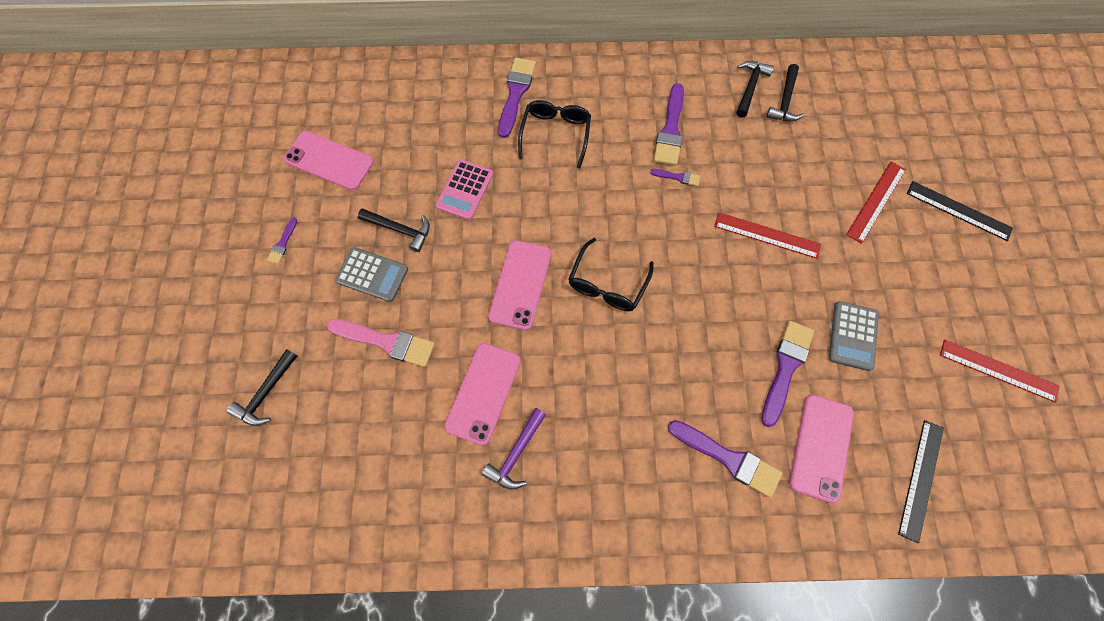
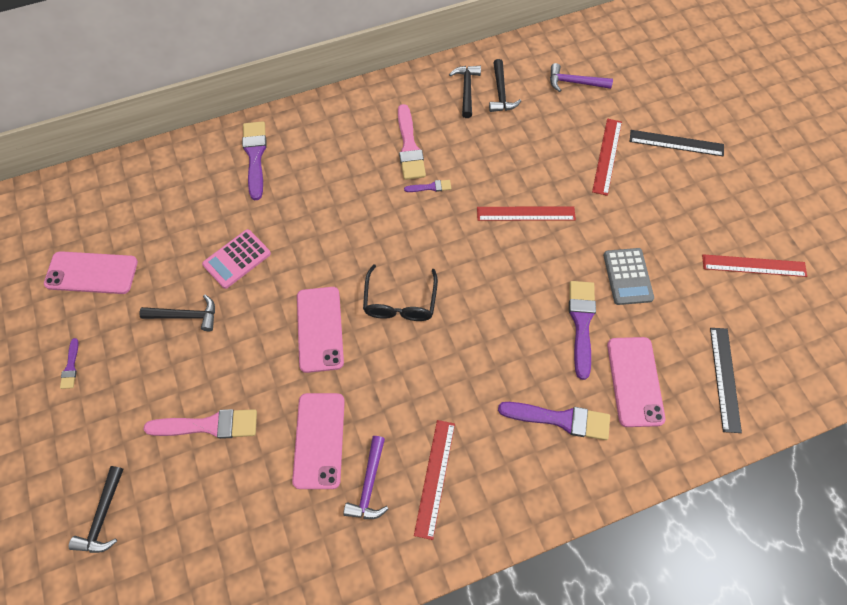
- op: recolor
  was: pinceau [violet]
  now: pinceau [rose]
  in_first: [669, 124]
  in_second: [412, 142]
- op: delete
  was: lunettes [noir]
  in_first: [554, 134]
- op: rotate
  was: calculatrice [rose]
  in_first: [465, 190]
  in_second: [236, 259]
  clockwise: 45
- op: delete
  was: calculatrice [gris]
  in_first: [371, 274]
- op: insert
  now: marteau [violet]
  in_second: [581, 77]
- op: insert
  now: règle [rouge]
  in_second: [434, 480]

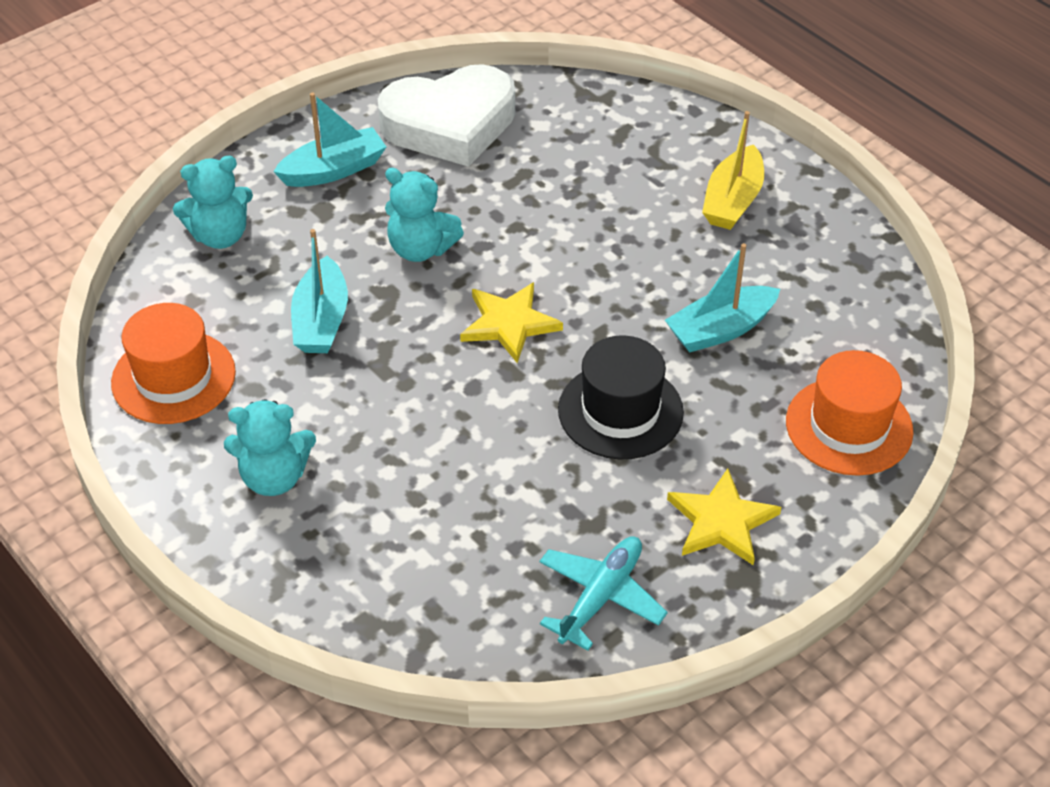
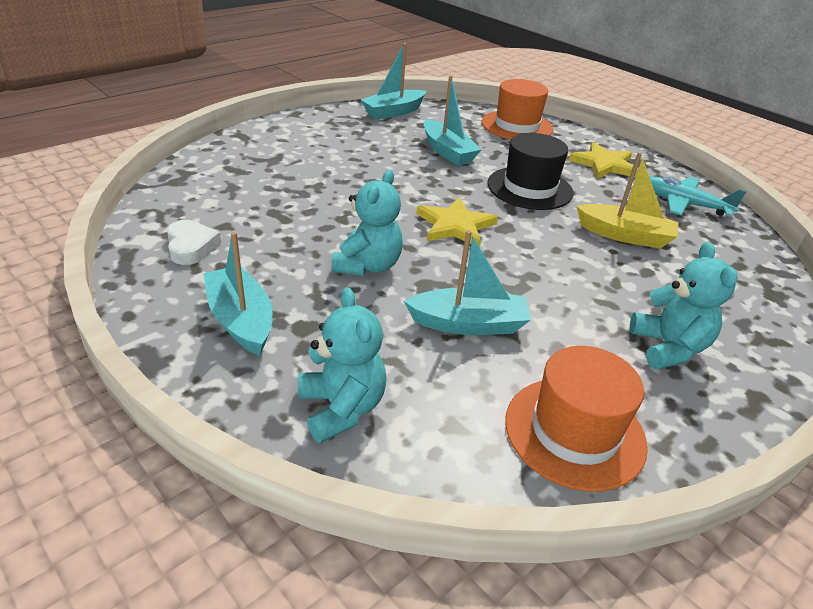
- op: resize
  was: cœur [blanc]
  in_first: [446, 115]
  in_second: [194, 242]
  ratio: 0.44
- op: move
  was: bateau [jaune]
  in_first: [733, 170]
  in_second: [627, 200]
- op: insert
  now: bateau [turquoise]
  in_second: [393, 81]

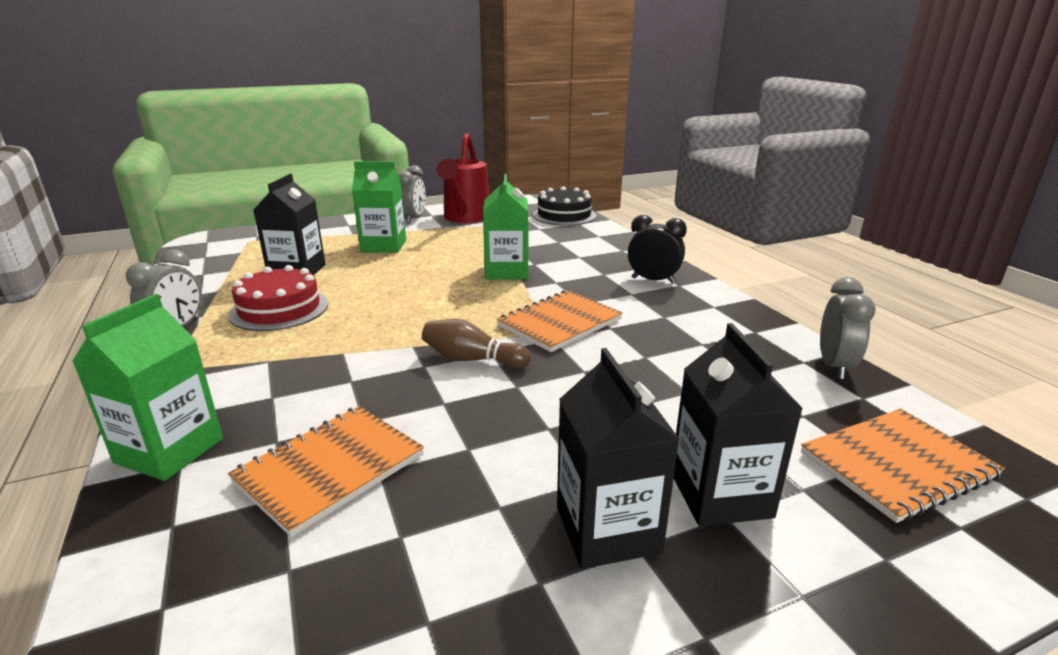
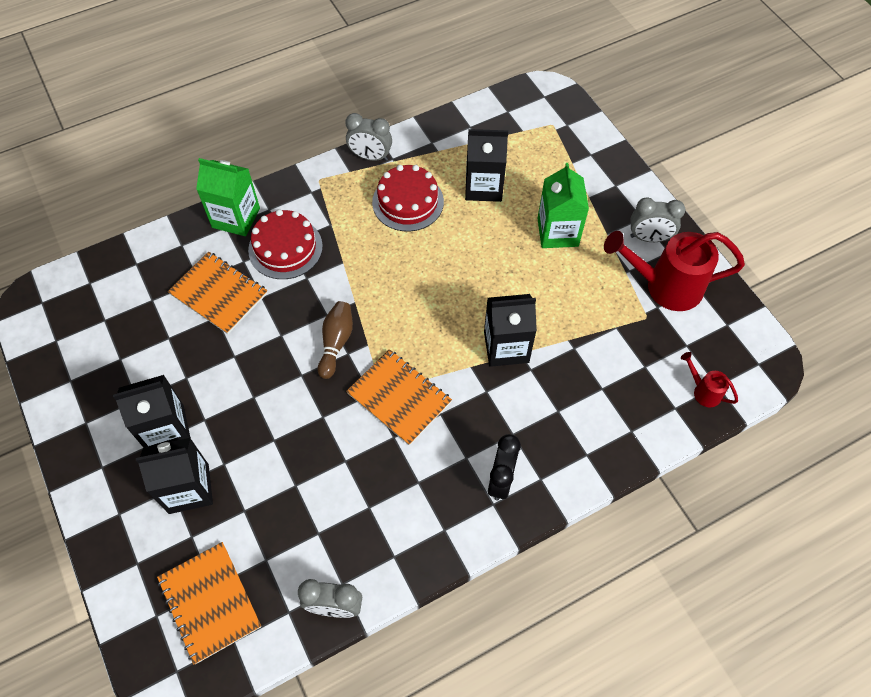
- op: recolor
  was: brique de lait [vert]
  now: brique de lait [noir]
  in_first: [505, 227]
  in_second: [510, 330]
- op: replace
  was: gâteau [noir]
  now: arrosoir [rouge]
  in_first: [564, 206]
  in_second: [709, 379]
- op: insert
  now: gâteau [rouge]
  in_second: [285, 244]

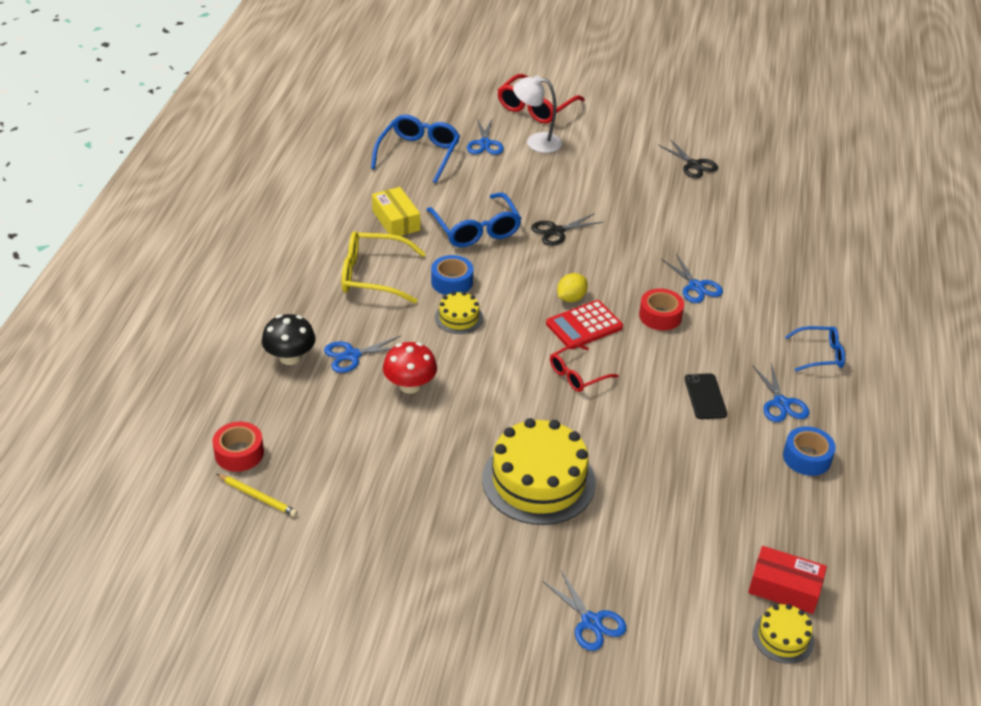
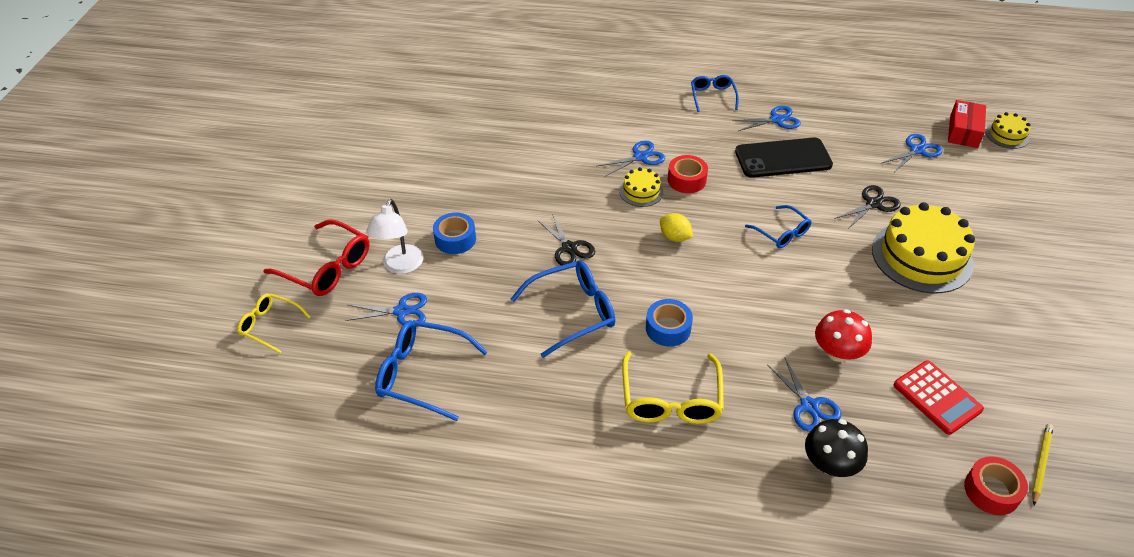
- op: move
  was: ciseaux [noir]
  in_first: [688, 158]
  in_second: [867, 207]
- op: delete
  was: boîte [jaune]
  in_first: [396, 211]
- op: move
  was: gâteau [jaune]
  in_first: [459, 313]
  in_second: [641, 187]
- op: move
  was: calculatrice [rouge]
  in_first: [584, 324]
  in_second: [939, 397]
- op: recolor
  was: lunettes [rouge]
  now: lunettes [bleu]
  in_first: [584, 368]
  in_second: [778, 226]
- op: resize
  was: téléphone [noir]
  in_first: [706, 396]
  in_second: [784, 157]
  ratio: 1.77
- op: move
  was: ruban adhésif [bleu]
  in_first: [809, 451]
  in_second: [454, 233]
- op: move
  was: ciseaux [bleu]
  in_first: [584, 611]
  in_second: [912, 153]
- op: insert
  now: lunettes [jaune]
  in_second: [274, 323]

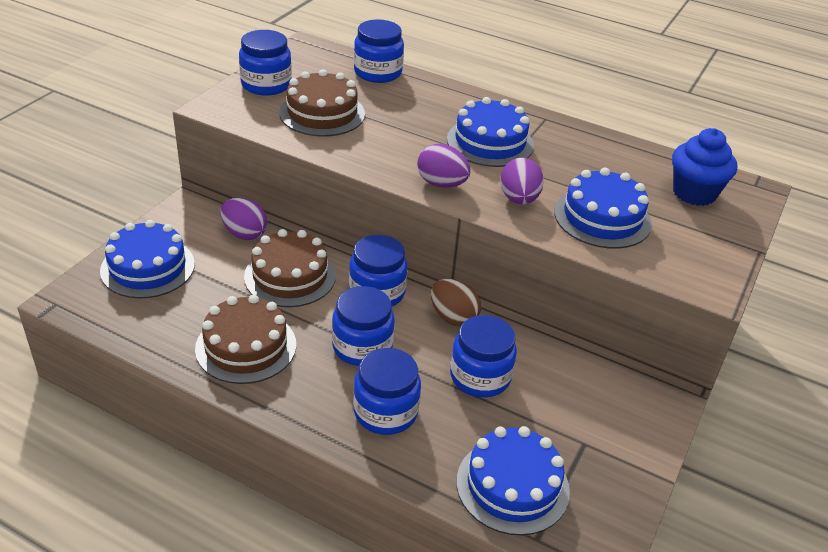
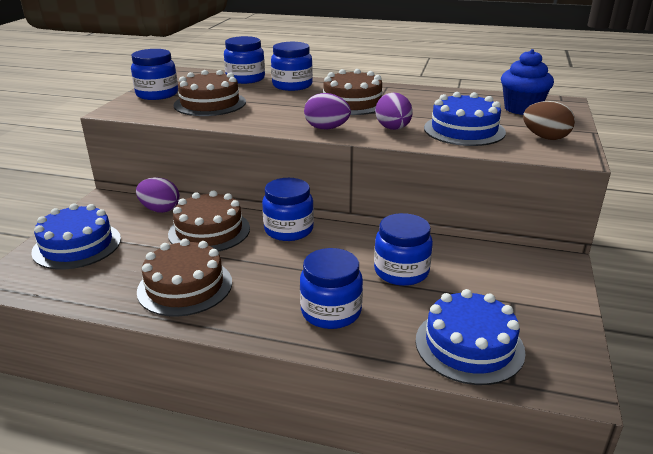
- op: recolor
  was: gâteau [bleu]
  now: gâteau [marron]
  in_first: [490, 132]
  in_second: [353, 92]
- op: move
  was: œuf [marron]
  in_first: [456, 303]
  in_second: [549, 120]
- op: move
  was: bocal [bleu]
  in_first: [363, 326]
  in_second: [292, 66]

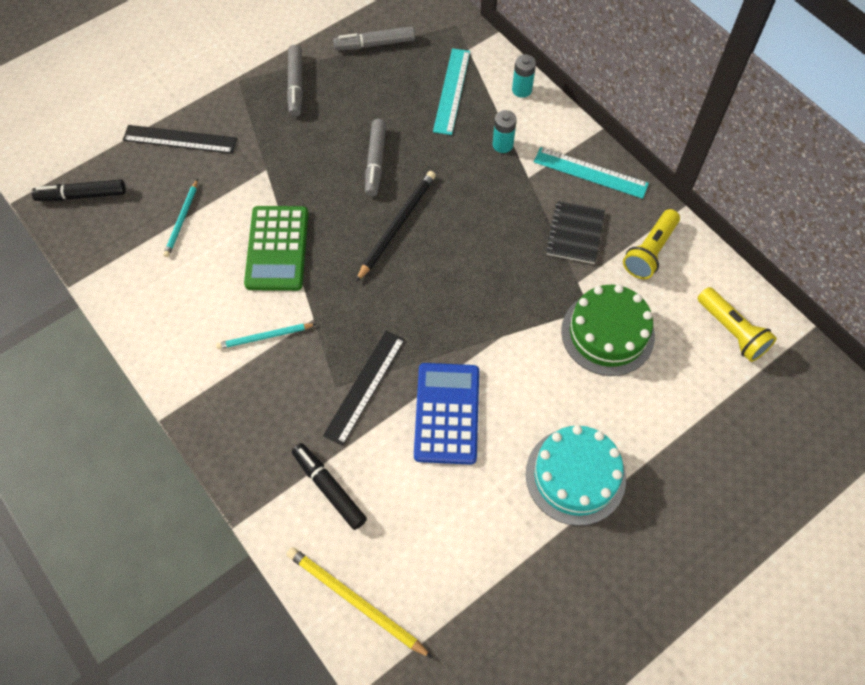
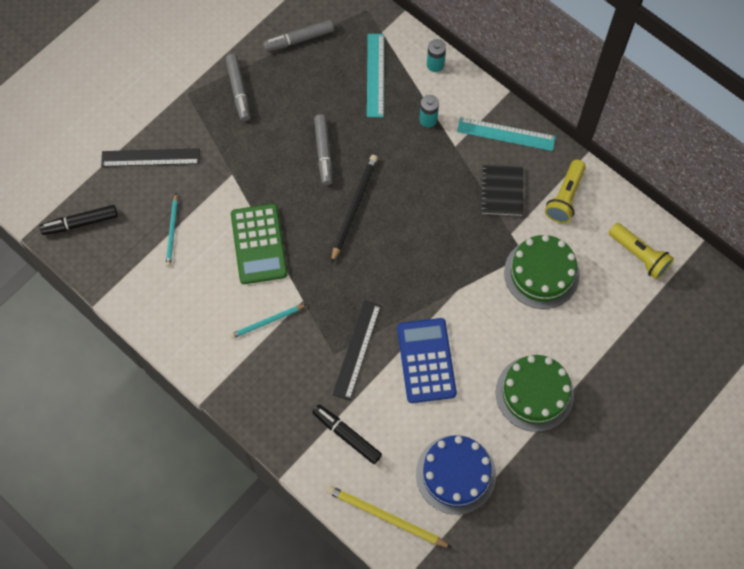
- op: recolor
  was: gâteau [turquoise]
  now: gâteau [vert]
  in_first: [576, 475]
  in_second: [535, 393]
- op: insert
  now: gâteau [bleu]
  in_second: [456, 475]

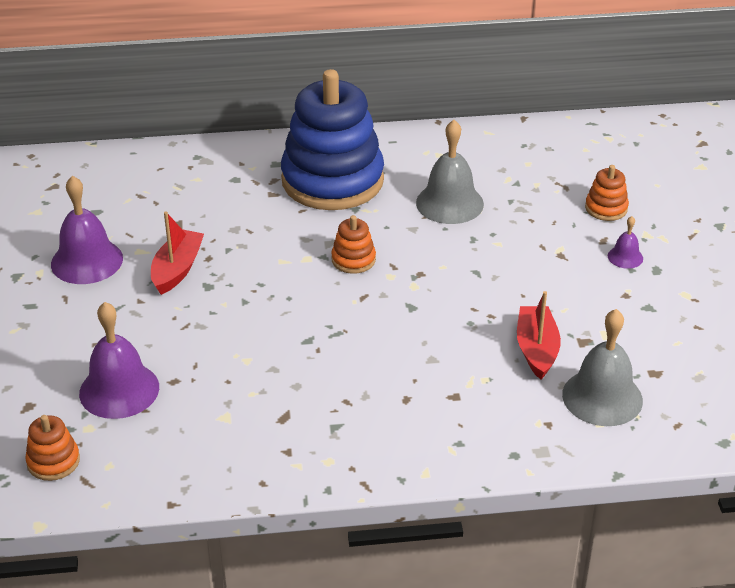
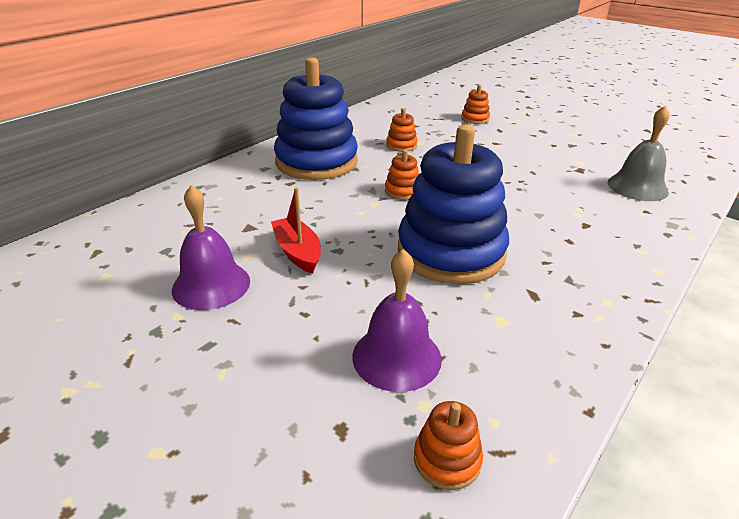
- op: replace
  was: cloche [gris]
  now: jouet à empiler [orange]
  in_first: [450, 172]
  in_second: [402, 130]
- op: delete
  was: cloche [violet]
  in_first: [625, 242]
- op: delete
  was: bateau [rouge]
  in_first: [539, 335]
- op: insert
  now: jouet à empiler [bleu]
  in_second: [453, 204]

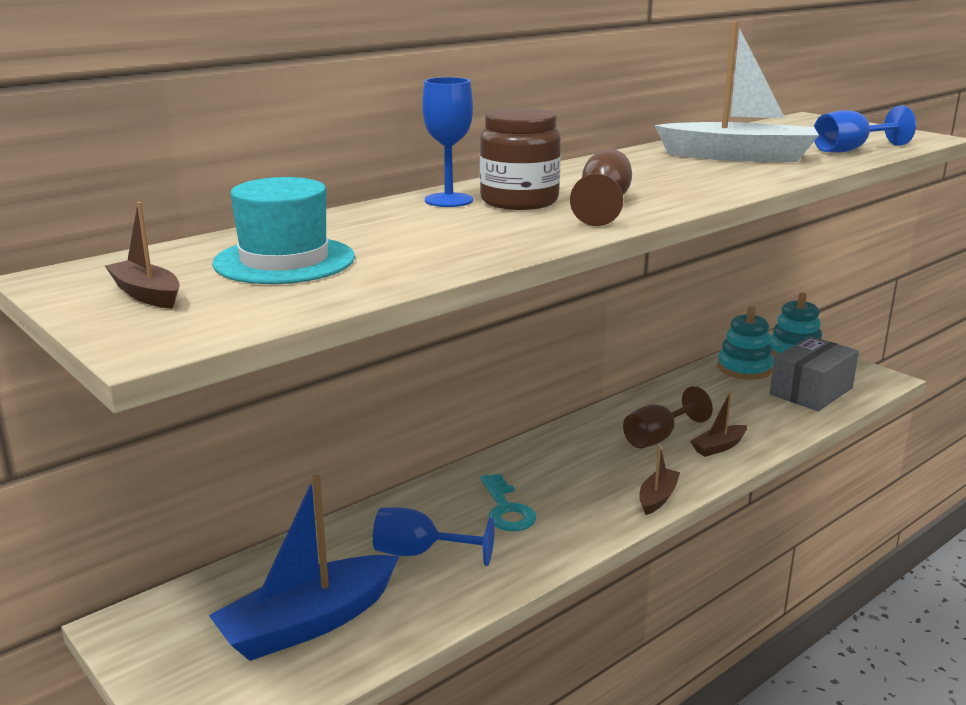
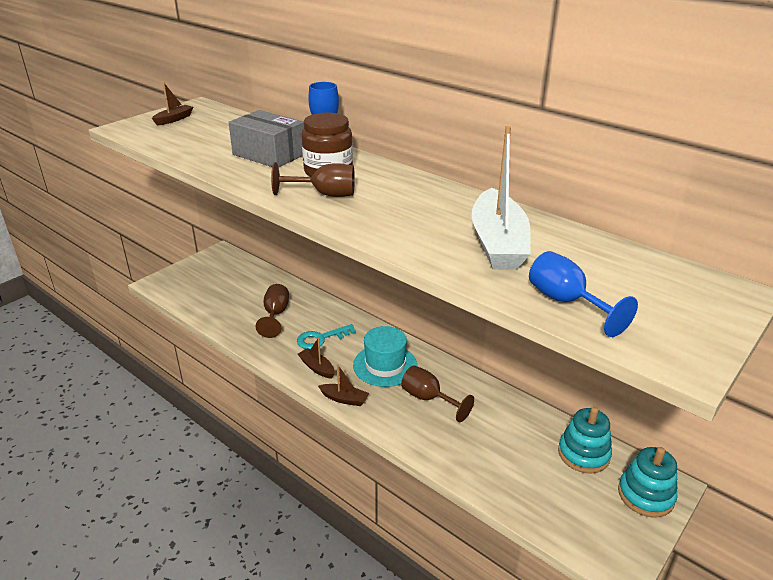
- op: move
  was: chapeau [turquoise]
  in_first: [283, 230]
  in_second: [385, 356]
- op: move
  was: boîte [gris]
  in_first: [814, 373]
  in_second: [266, 139]
- op: move
  was: bateau [marron]
  in_first: [718, 424]
  in_second: [316, 358]
- op: delete
  was: bateau [bleu]
  in_first: [304, 567]
- op: recolor
  was: verre à pied [bleu]
  now: verre à pied [marron]
  in_first: [434, 536]
  in_second: [272, 311]

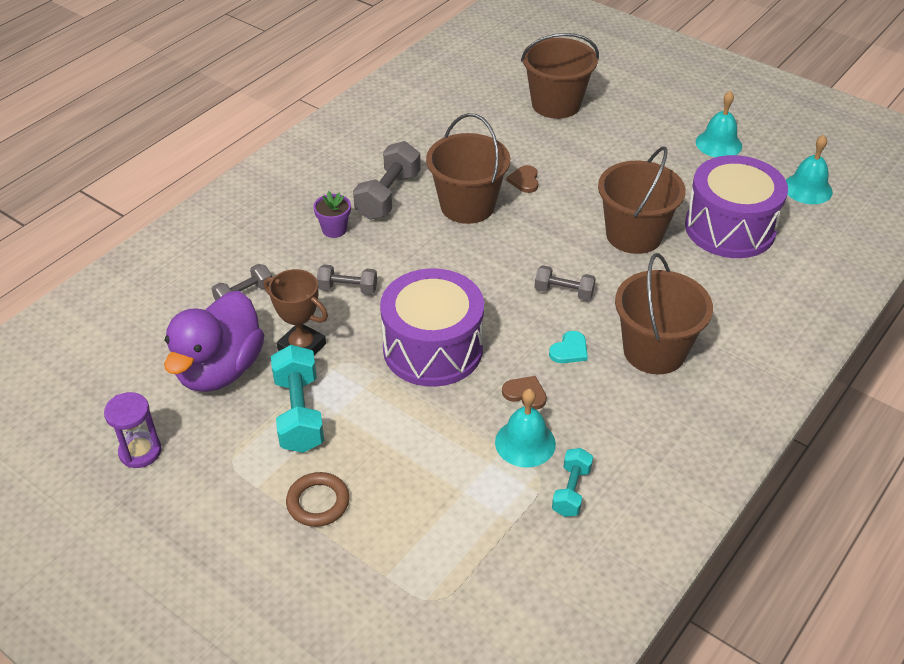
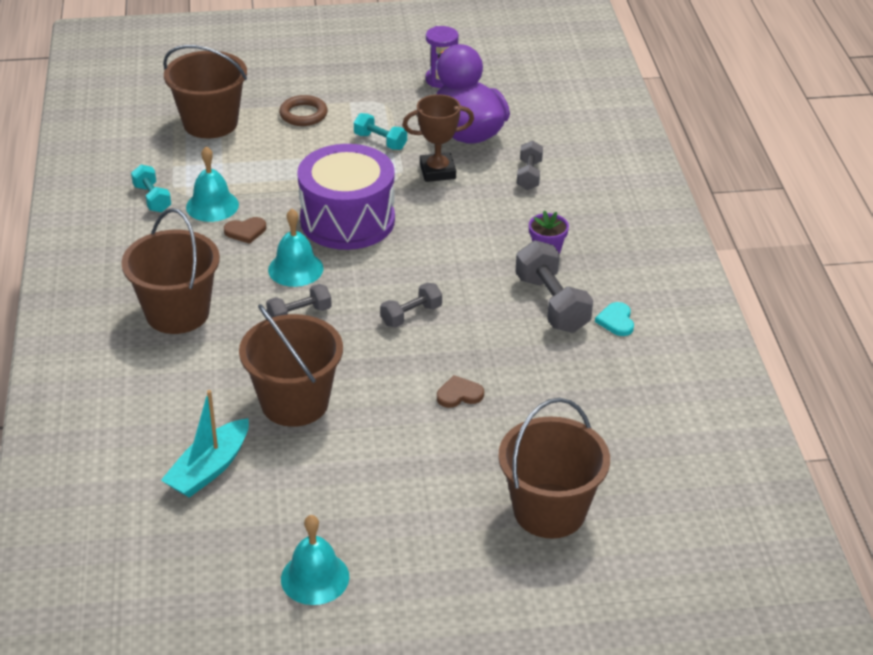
- op: move
  was: seau [marron]
  in_first: [468, 168]
  in_second: [205, 92]
- op: move
  was: cloche [turquoise]
  in_first: [809, 169]
  in_second: [296, 248]
- op: replace
  was: tambour [violet]
  now: bateau [turquoise]
  in_first: [736, 206]
  in_second: [205, 444]
- op: rotate
  was: cœur [marron]
  in_first: [522, 179]
  in_second: [460, 391]
  clockwise: -60
- op: move
  was: haltère [gris]
  in_first: [347, 279]
  in_second: [411, 305]
- op: move
  was: cœur [turquoise]
  in_first: [568, 347]
  in_second: [614, 319]
- op: resize
  was: haltère [turquoise]
  in_first: [297, 399]
  in_second: [380, 131]
  ratio: 0.6

